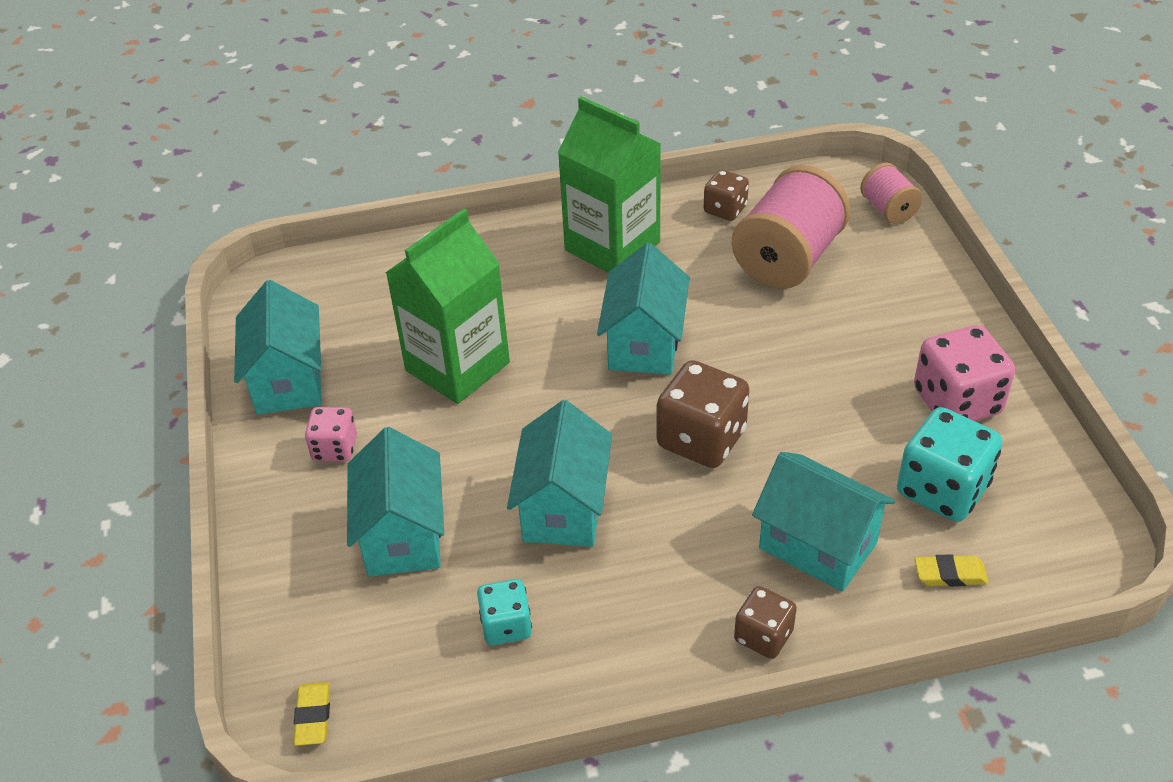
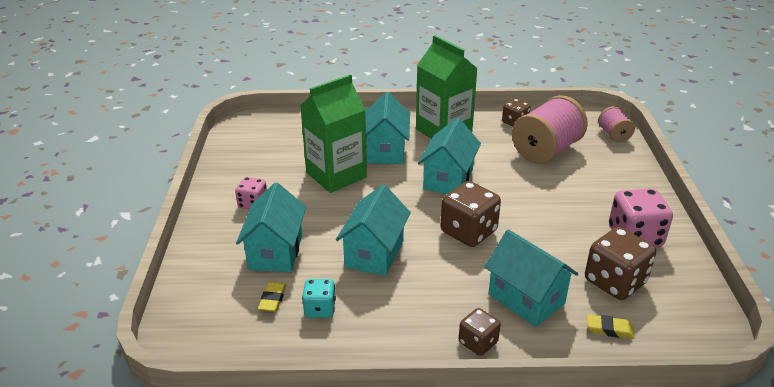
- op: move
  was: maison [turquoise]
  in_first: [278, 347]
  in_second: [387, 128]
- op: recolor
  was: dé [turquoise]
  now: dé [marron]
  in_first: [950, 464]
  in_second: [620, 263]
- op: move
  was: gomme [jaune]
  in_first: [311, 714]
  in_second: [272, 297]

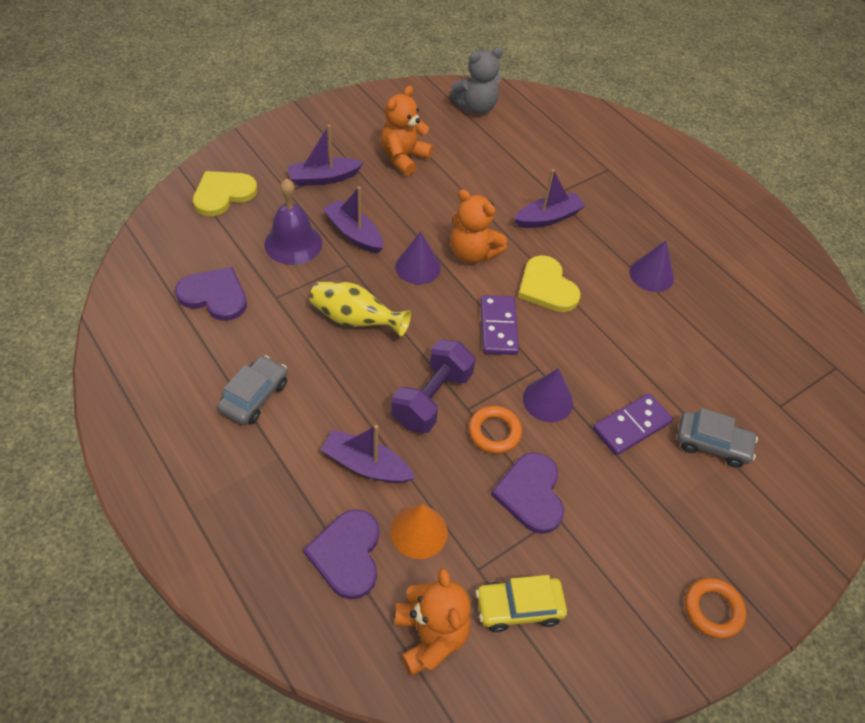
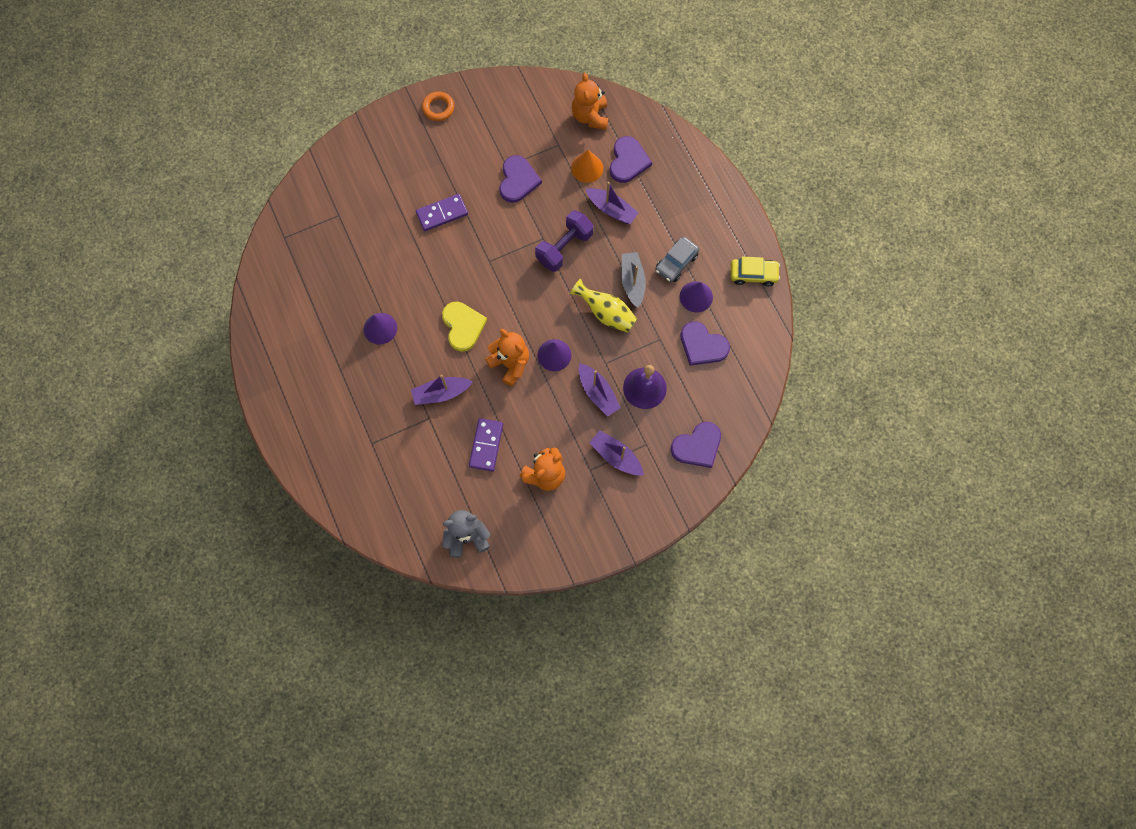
- op: rotate
  was: bateau [violet]
  in_first: [325, 155]
  in_second: [616, 452]
  clockwise: -135
- op: recolor
  was: cœur [jaune]
  now: cœur [violet]
  in_first: [225, 193]
  in_second: [696, 445]
- op: move
  was: domino [violet]
  in_first: [500, 325]
  in_second: [486, 444]
- op: move
  was: cône [violet]
  in_first: [548, 395]
  in_second: [696, 296]
- op: delete
  was: anneau [orange]
  in_first: [495, 430]
- op: delete
  was: voiture [gris]
  in_first: [717, 437]
- op: move
  was: voiture [jaune]
  in_first: [521, 603]
  in_second: [755, 271]
- op: insert
  now: bateau [gris]
  in_second: [633, 280]

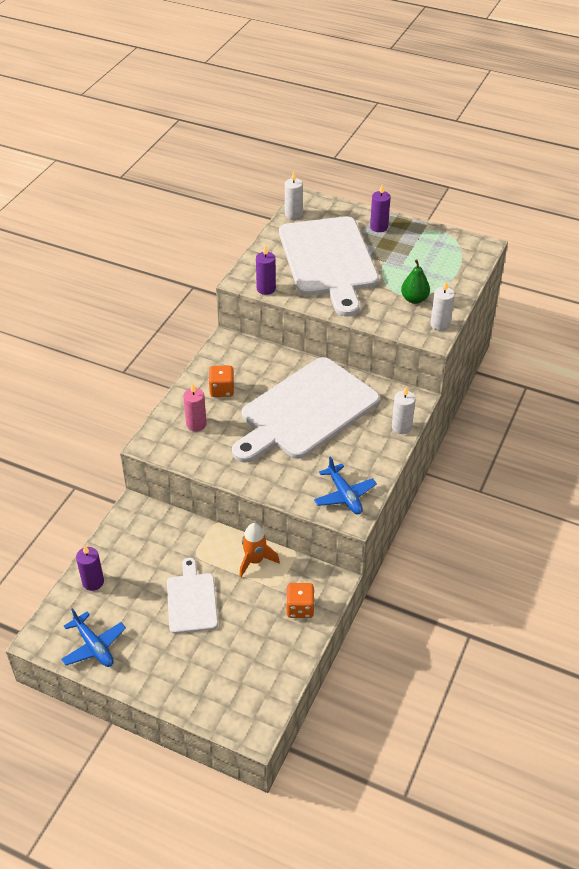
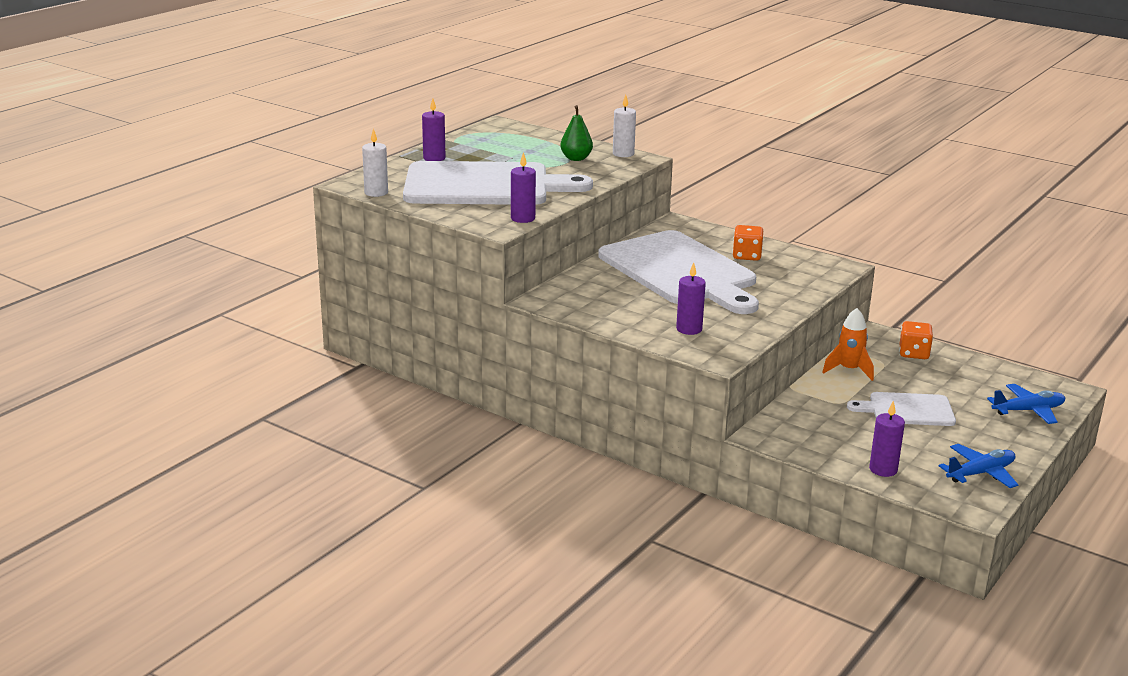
- op: move
  was: dé [orange]
  in_first: [221, 381]
  in_second: [747, 243]
- op: recolor
  was: bougie [rose]
  now: bougie [violet]
  in_first: [195, 407]
  in_second: [691, 298]
- op: delete
  was: bougie [blanc]
  in_first: [404, 410]
- op: move
  was: avion [bleu]
  in_first: [345, 485]
  in_second: [1026, 404]

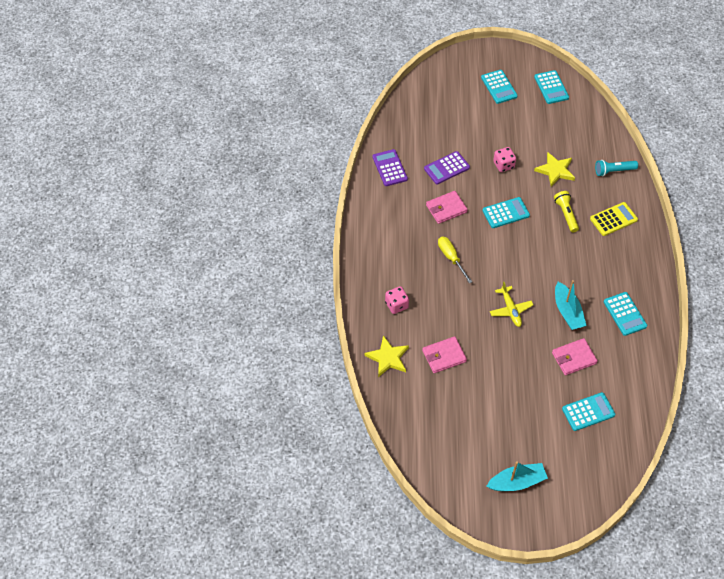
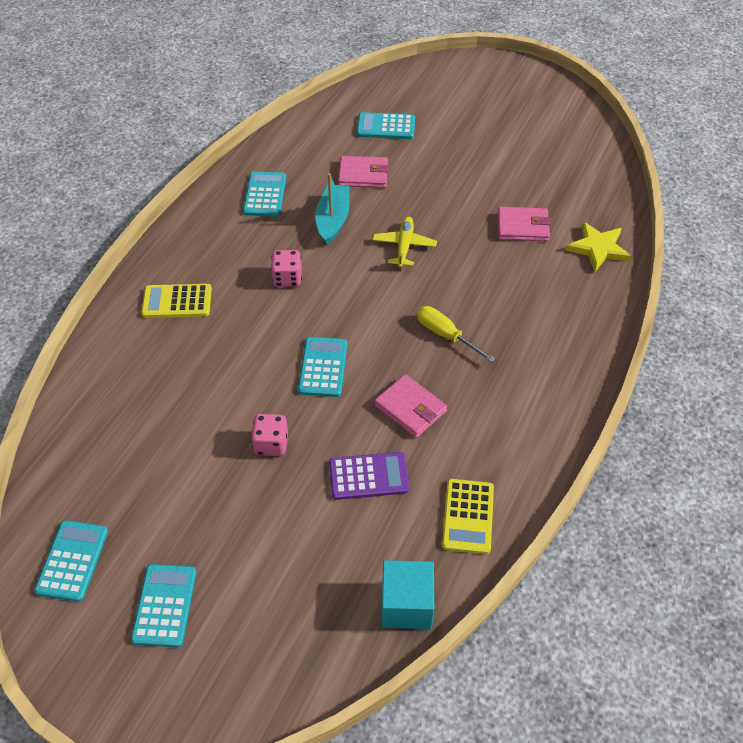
- op: recolor
  was: calculatrice [violet]
  now: calculatrice [jaune]
  in_first: [390, 167]
  in_second: [468, 516]
- op: delete
  was: étoile [jaune]
  in_first: [554, 169]
- op: delete
  was: lampe de poche [turquoise]
  in_first: [616, 168]
- op: rotate
  was: portefeuille [rose]
  in_first: [447, 207]
  in_second: [410, 406]
  clockwise: 45
- op: delete
  was: lampe de poche [jaune]
  in_first: [566, 211]
- op: rotate
  was: calculatrice [turquoise]
  in_first: [506, 212]
  in_second: [322, 367]
  clockwise: 90
- op: rotate
  was: tournevis [jaune]
  in_first: [455, 260]
  in_second: [456, 334]
  clockwise: 135
- op: move
  was: dé [rose]
  in_first: [397, 300]
  in_second: [286, 268]
- op: delete
  was: bateau [turquoise]
  in_first: [517, 476]
- op: insert
  now: cube [turquoise]
  in_second: [408, 594]

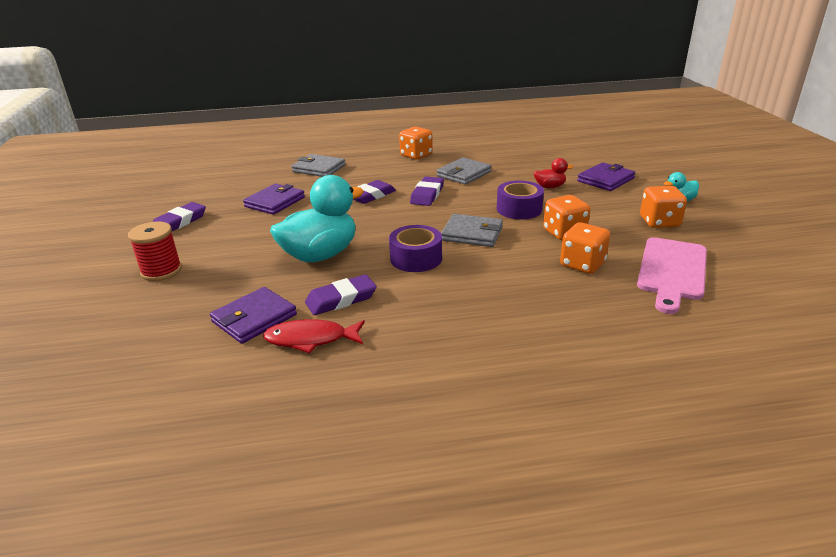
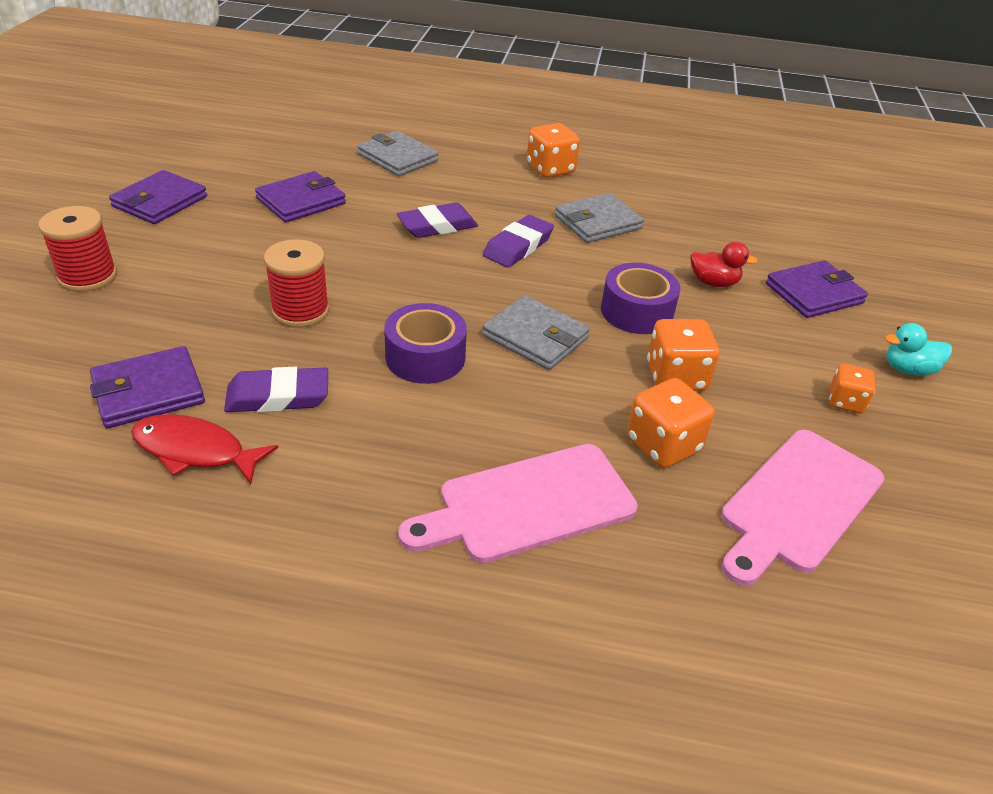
- op: replace
  was: canard [turquoise]
  now: bobine [rouge]
  in_first: [317, 218]
  in_second: [297, 283]
- op: resize
  was: dé [orange]
  in_first: [663, 207]
  in_second: [852, 388]
  ratio: 0.62
- op: replace
  was: gomme [violet]
  now: portefeuille [violet]
  in_first: [179, 217]
  in_second: [158, 197]
- op: insert
  now: planche à découper [rose]
  in_second: [518, 503]

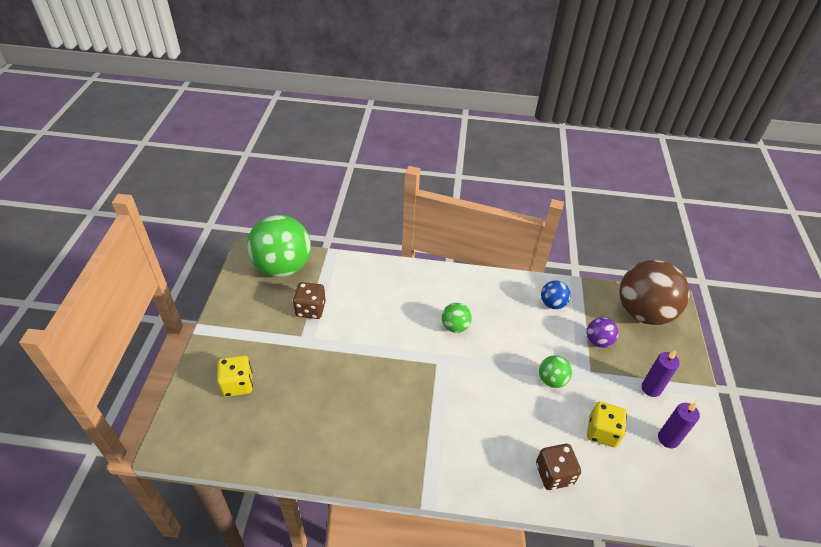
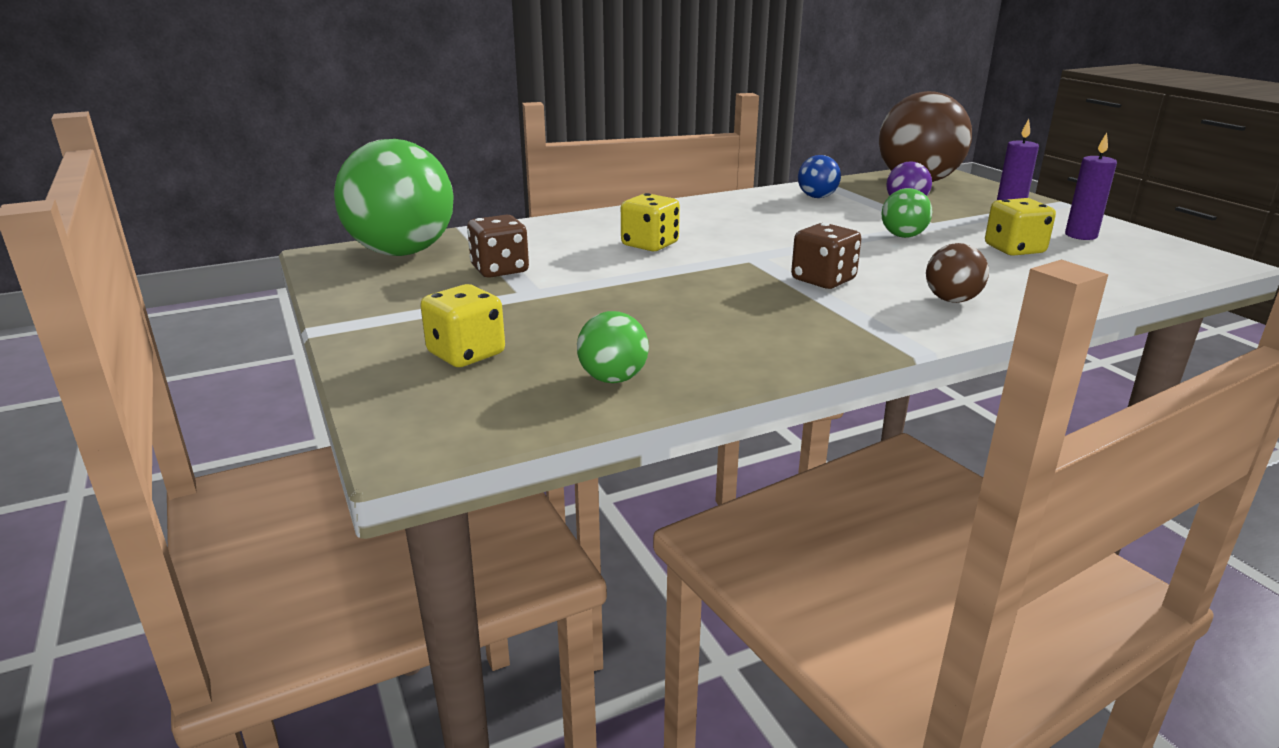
- op: move
  was: balle [vert]
  in_first: [457, 318]
  in_second: [613, 347]
- op: move
  was: dé [marron]
  in_first: [558, 467]
  in_second: [826, 256]
- op: insert
  now: dé [jaune]
  in_second: [650, 222]
- op: insert
  now: balle [marron]
  in_second: [957, 273]

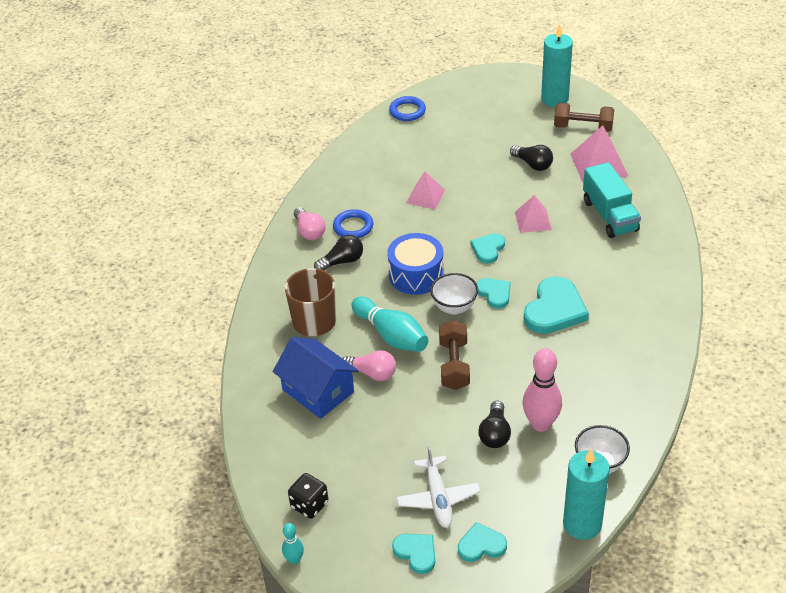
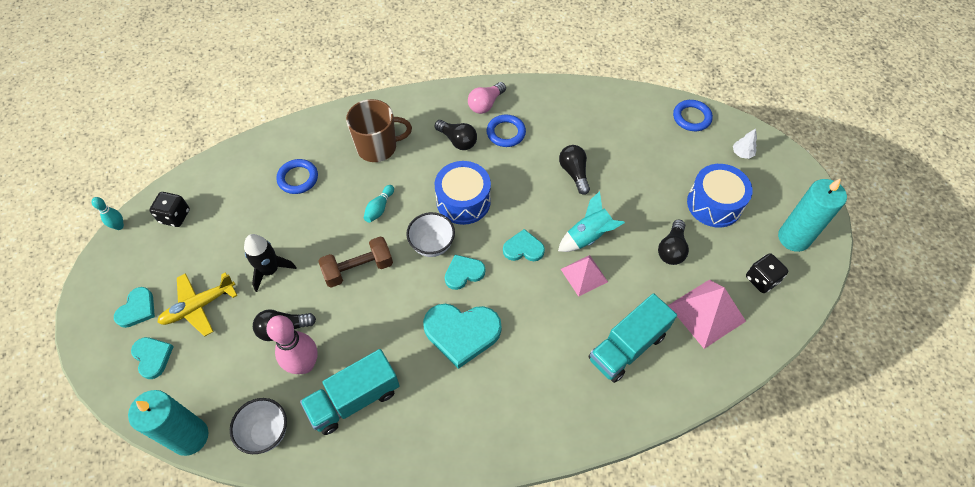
- op: replace
  was: haltère [marron]
  now: dé [noir]
  in_first: [584, 117]
  in_second: [767, 273]
- op: replace
  was: pyramide [rose]
  now: ampoule [noir]
  in_first: [425, 190]
  in_second: [574, 170]
- op: rotate
  was: cœur [turquoise]
  in_first: [493, 293]
  in_second: [465, 272]
  clockwise: -150
- op: resize
  was: quille [turquoise]
  in_first: [389, 324]
  in_second: [379, 204]
  ratio: 0.51
- op: replace
  was: maison [bleu]
  now: anneau [bleu]
  in_first: [316, 378]
  in_second: [297, 176]
- op: delete
  was: ampoule [rose]
  in_first: [369, 365]
- op: recolor
  was: avion [blanc]
  now: avion [jaune]
  in_first: [438, 486]
  in_second: [197, 304]
- op: insert
  now: arbre [blanc]
  in_second: [745, 143]
- op: insert
  now: tambour [bleu]
  in_second: [720, 195]
- op: insert
  now: fusée [turquoise]
  in_second: [591, 221]
- op: insert
  now: fusée [noir]
  in_second: [270, 263]
- op: insert
  now: camion [turquoise]
  in_second: [350, 392]

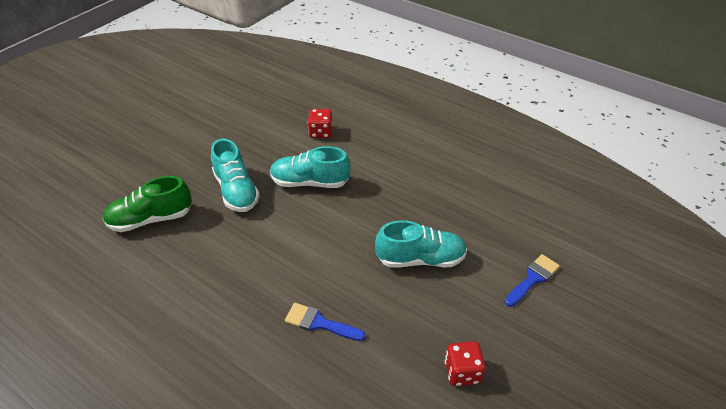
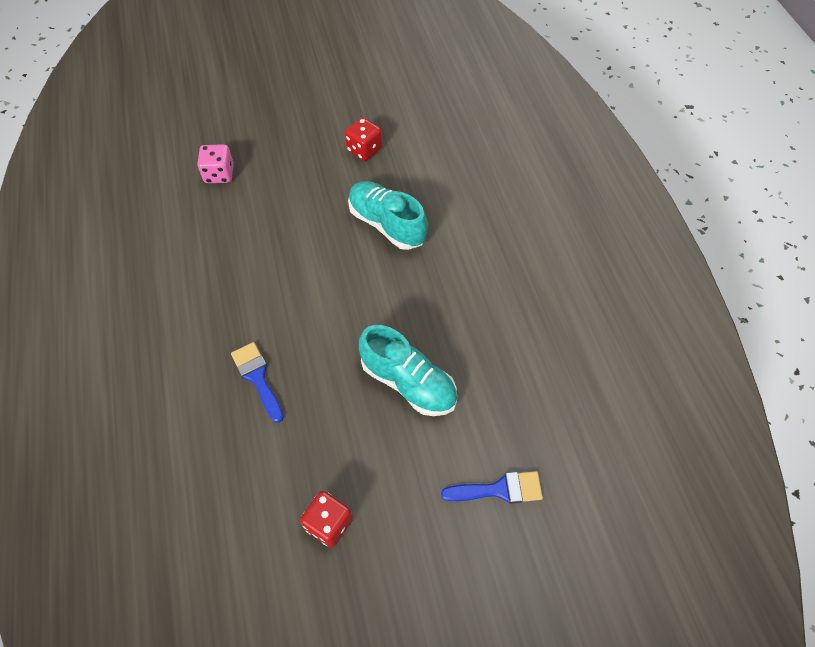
- op: move
  was: dé [rouge]
  in_first: [320, 123]
  in_second: [363, 139]
- op: delete
  was: chaussure [turquoise]
  in_first: [235, 175]
- op: replace
  was: chaussure [vert]
  now: dé [rose]
  in_first: [147, 204]
  in_second: [215, 163]

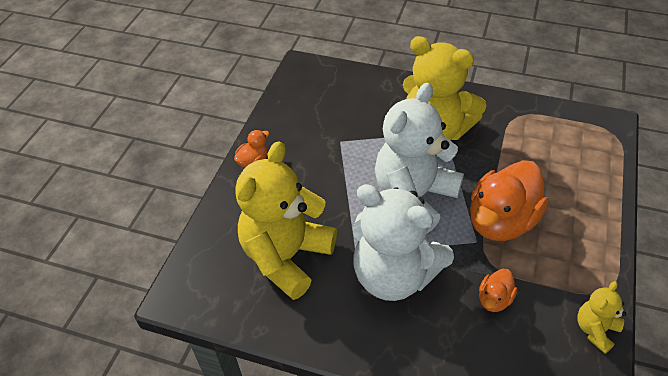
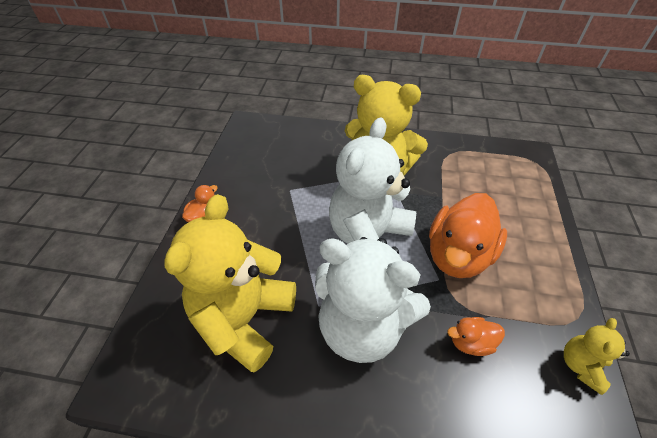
- op: rotate
  was: canard [orange]
  in_first: [498, 290]
  in_second: [476, 336]
  clockwise: 60

